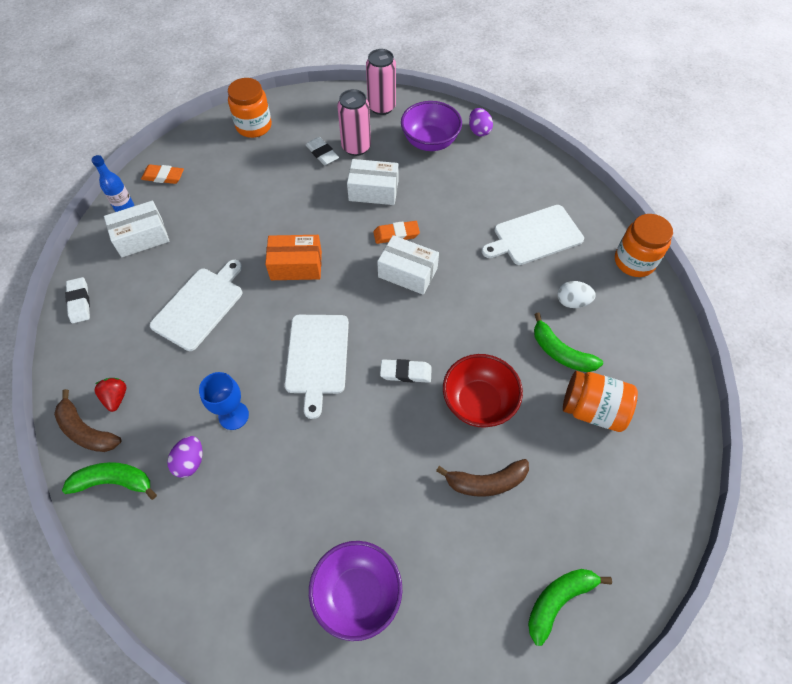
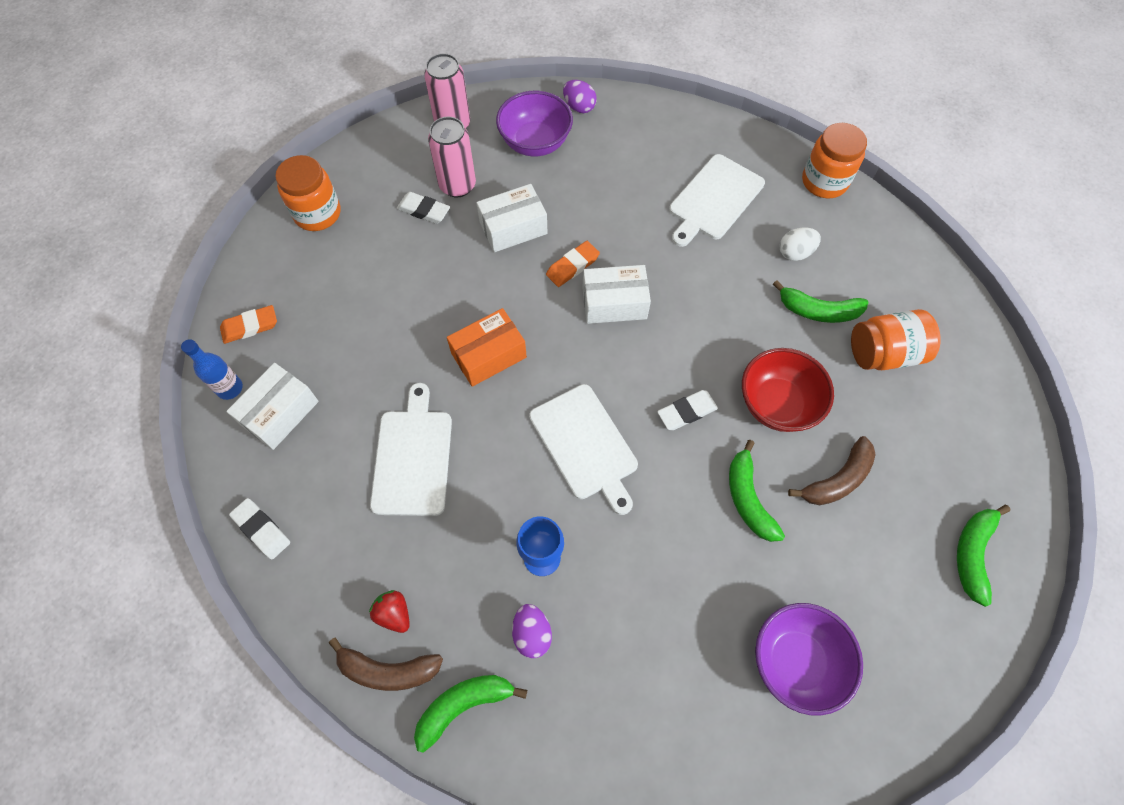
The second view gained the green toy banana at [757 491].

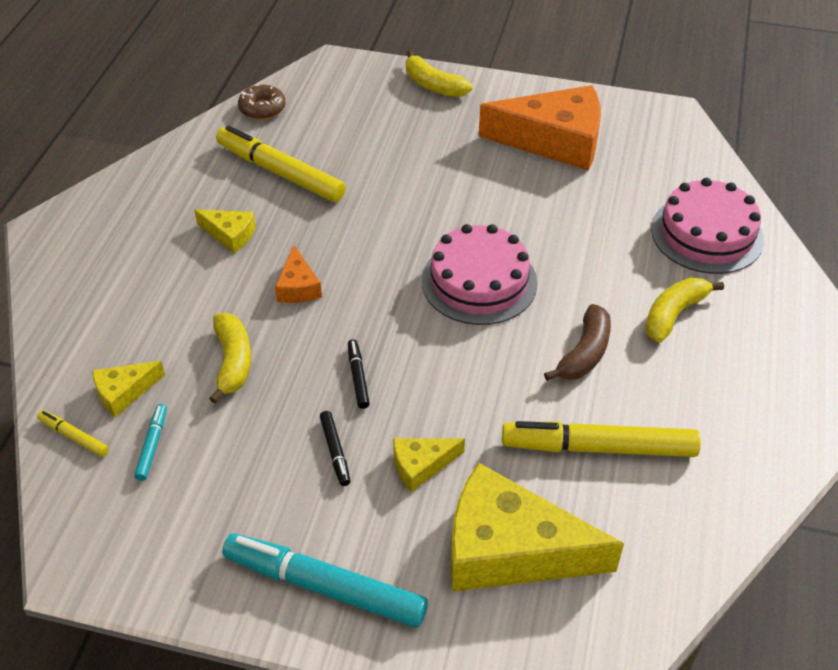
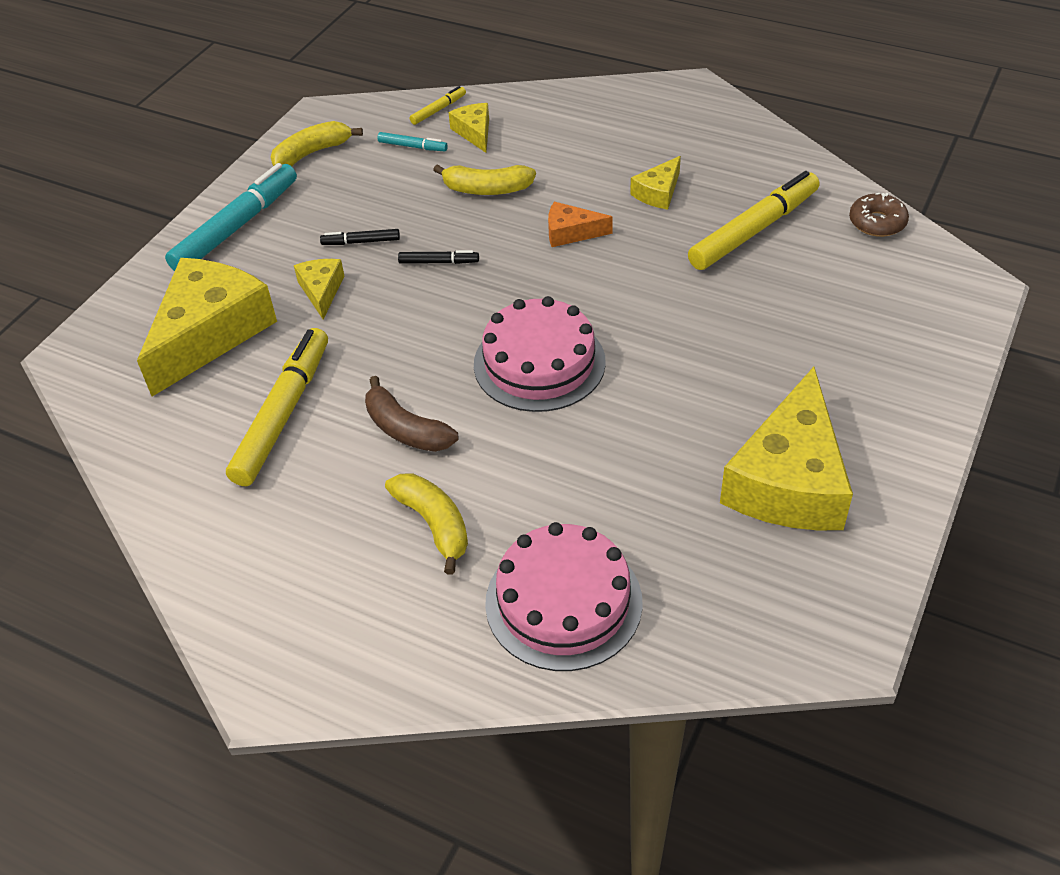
The golden toy banana ended up elsewhere, having gone from [439 73] to [317 144]. What was the orange cheese at [540 127] turned into the golden cheese at [786 448].

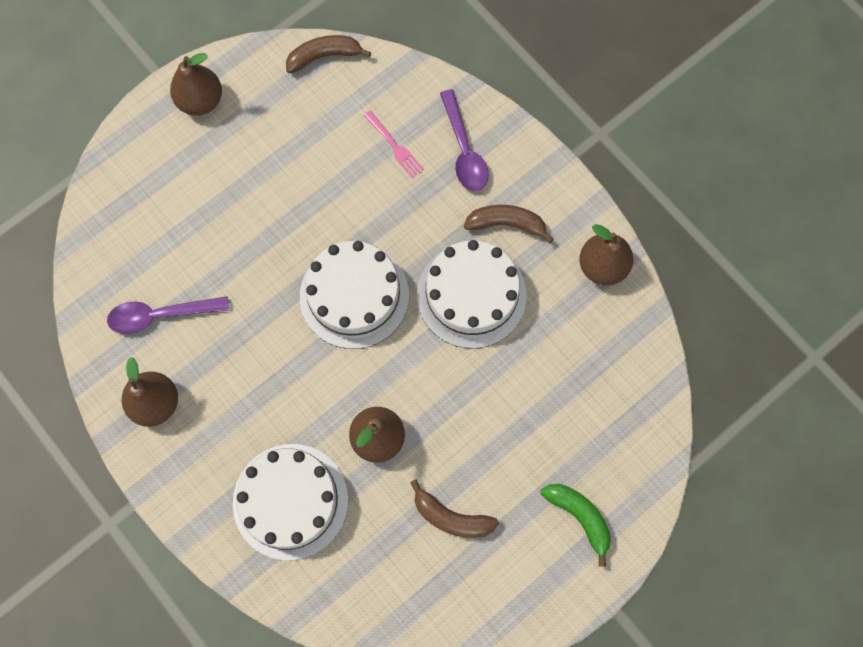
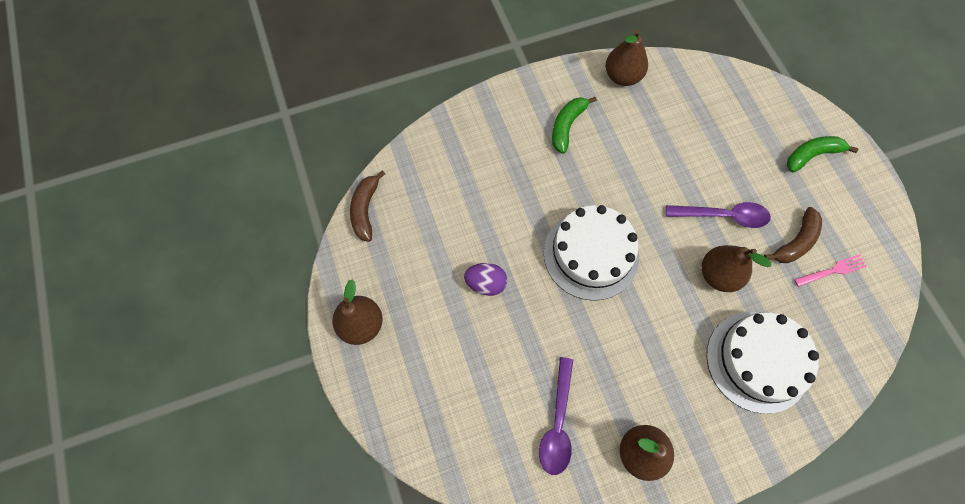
The rose-pink table fork ended up elsewhere, having gone from [393 144] to [830 270]. The second view lost the white cake at [471 294]. The purple spoon ended up elsewhere, having gone from [464 140] to [718 215]. What was the dark brown toy banana at [509 224] turned into the green toy banana at [574 125]. The second view gained the purple egg shape at [485 279].

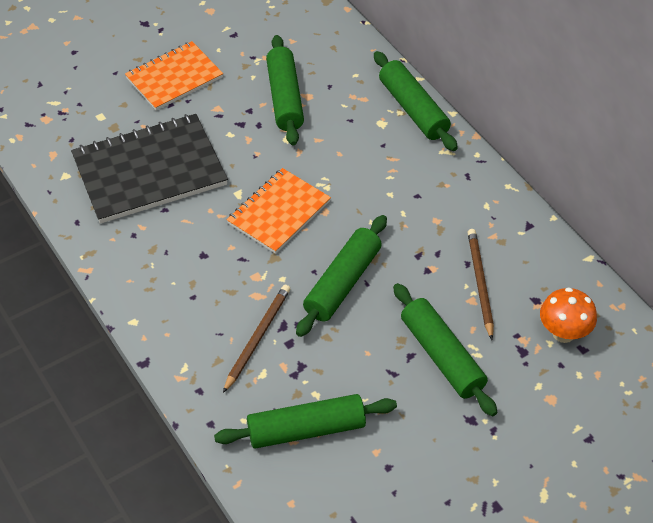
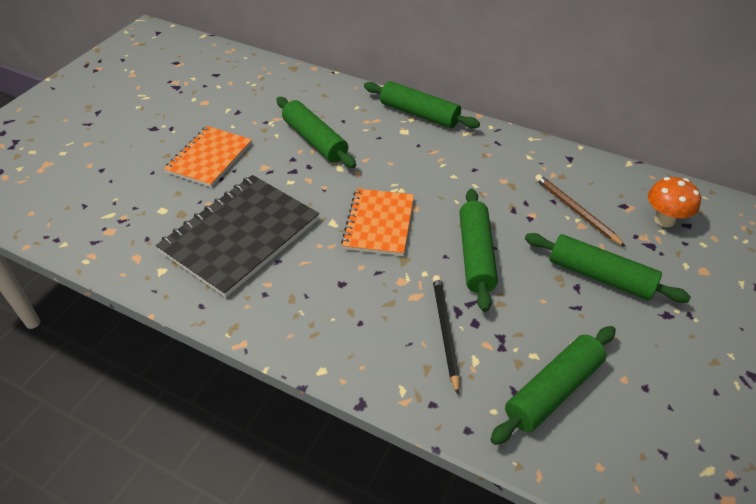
What was the dark brown lead pencil at [256 339] turned into the black lead pencil at [446 335].

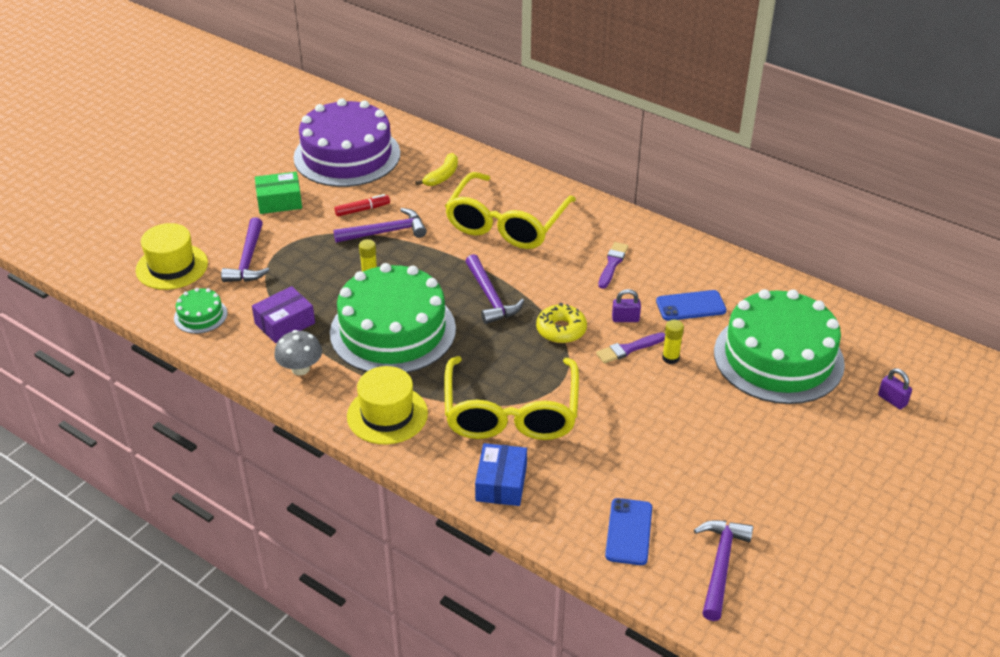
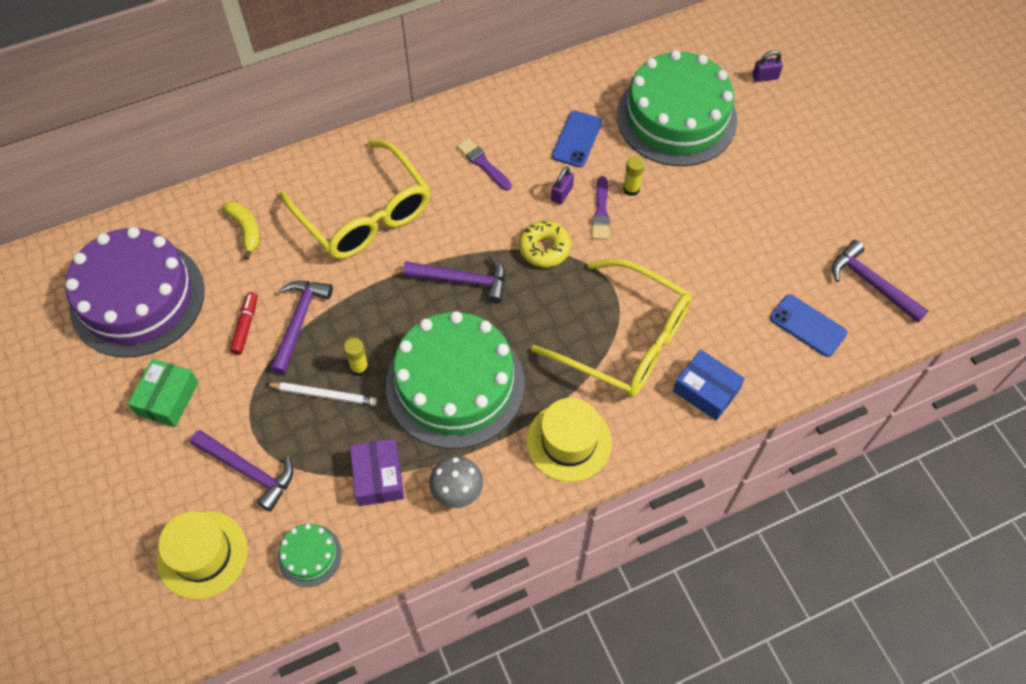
The second view gained the white lead pencil at [321 394].

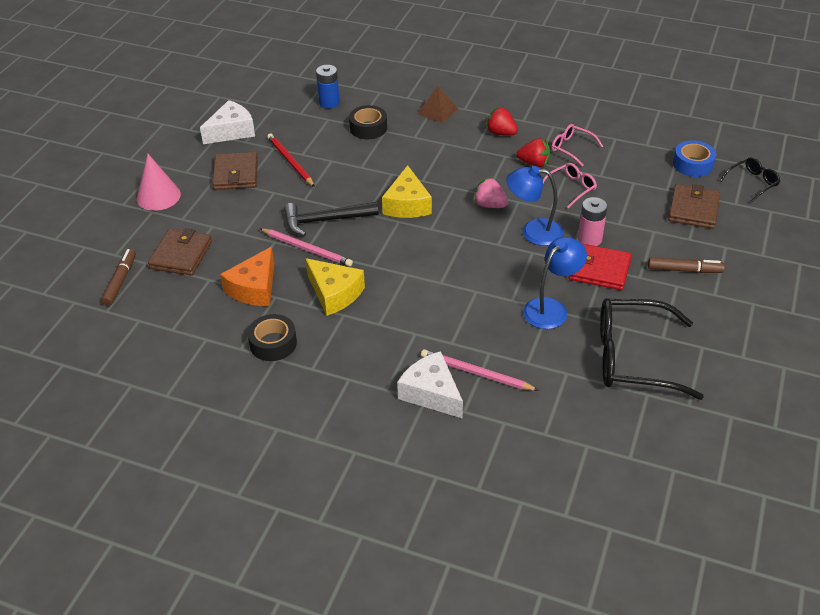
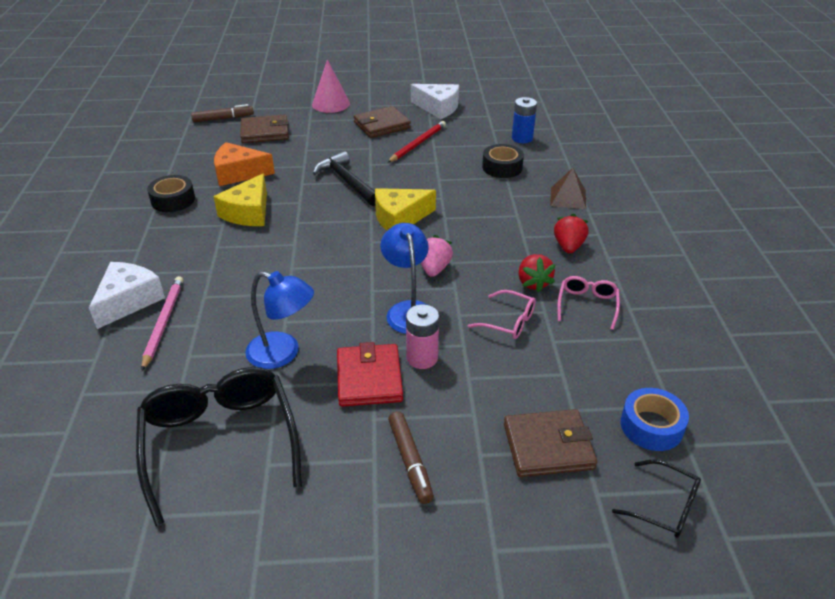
The second view lost the rose-pink lead pencil at [306 247].

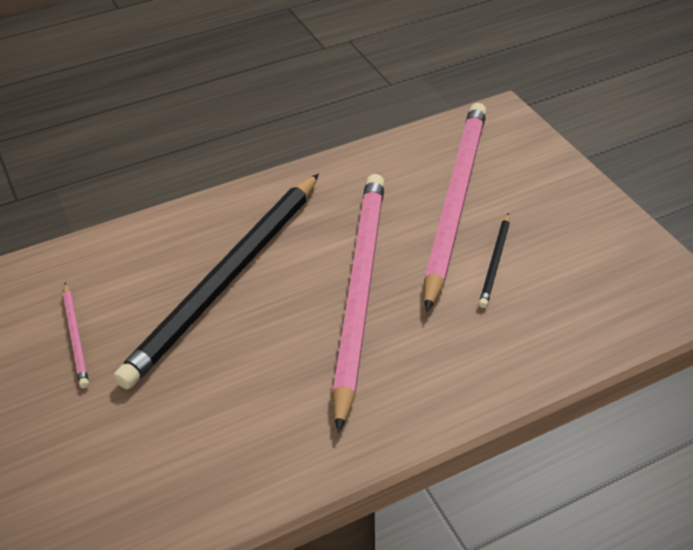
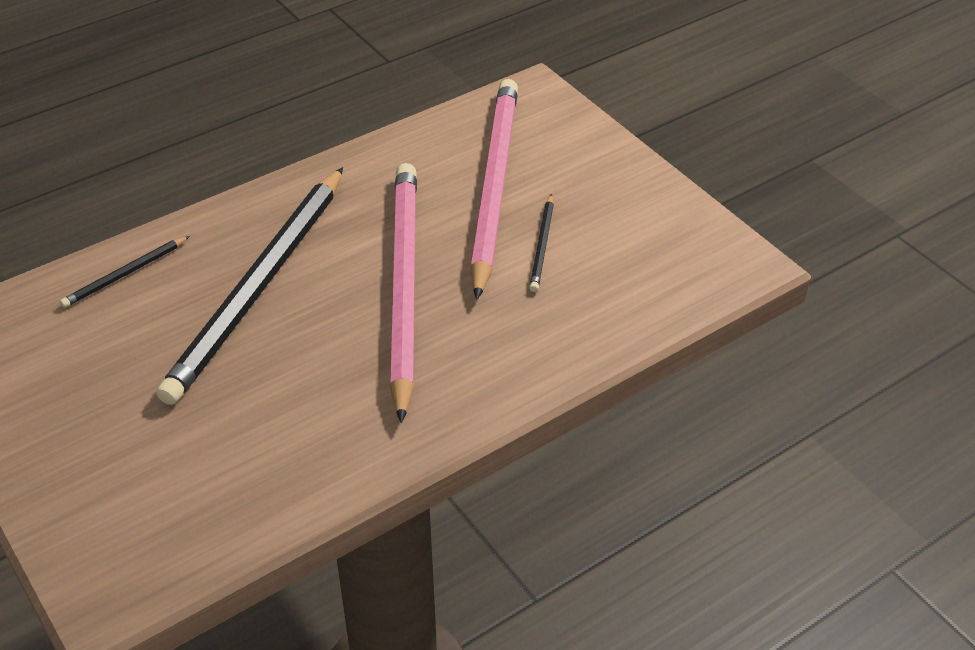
The second view lost the rose-pink lead pencil at [76 335]. The second view gained the black lead pencil at [125 272].

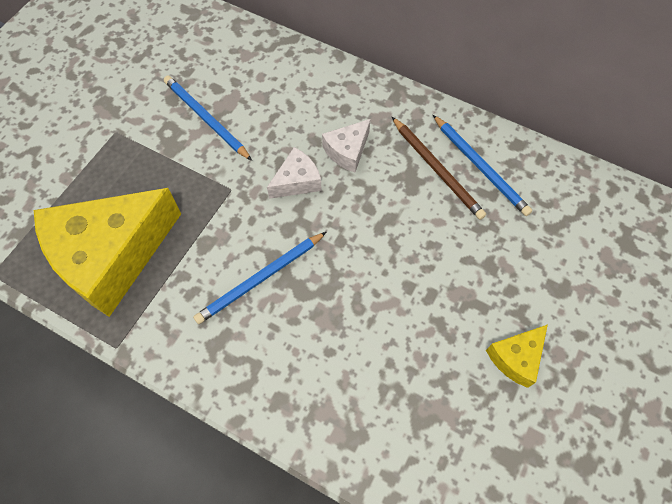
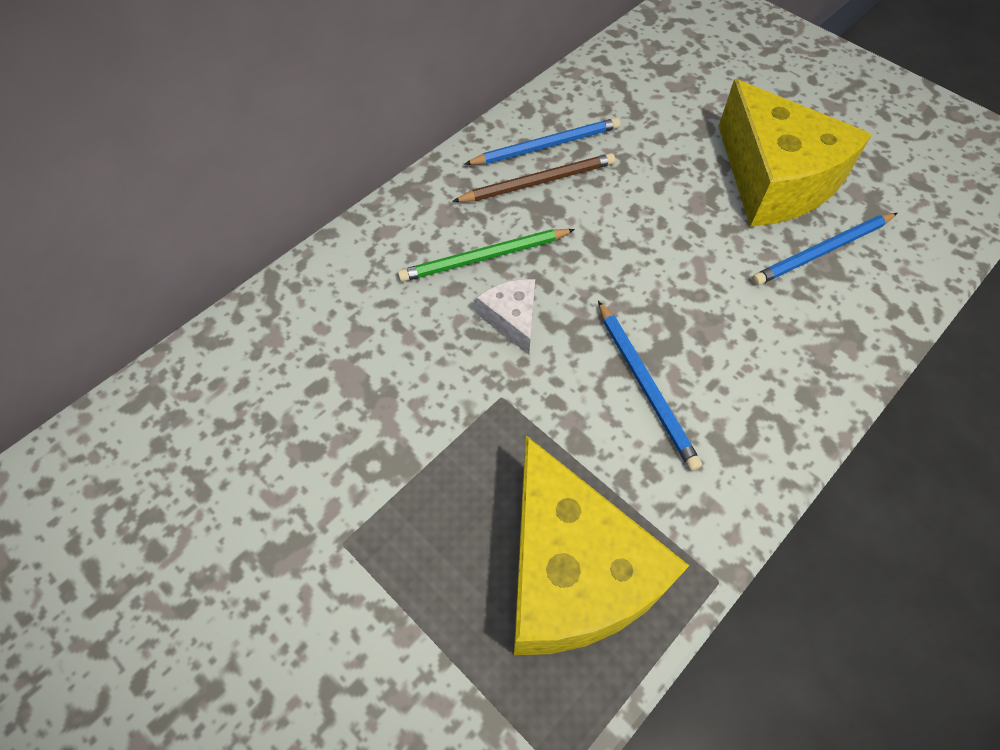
The cobalt lead pencil ended up elsewhere, having gone from [208 118] to [824 249]. Where the white cheese stood at [346 145], the green lead pencil came to stand at [486 255]. The size of the golden cheese at [517 356] changed by a factor of 2.25.

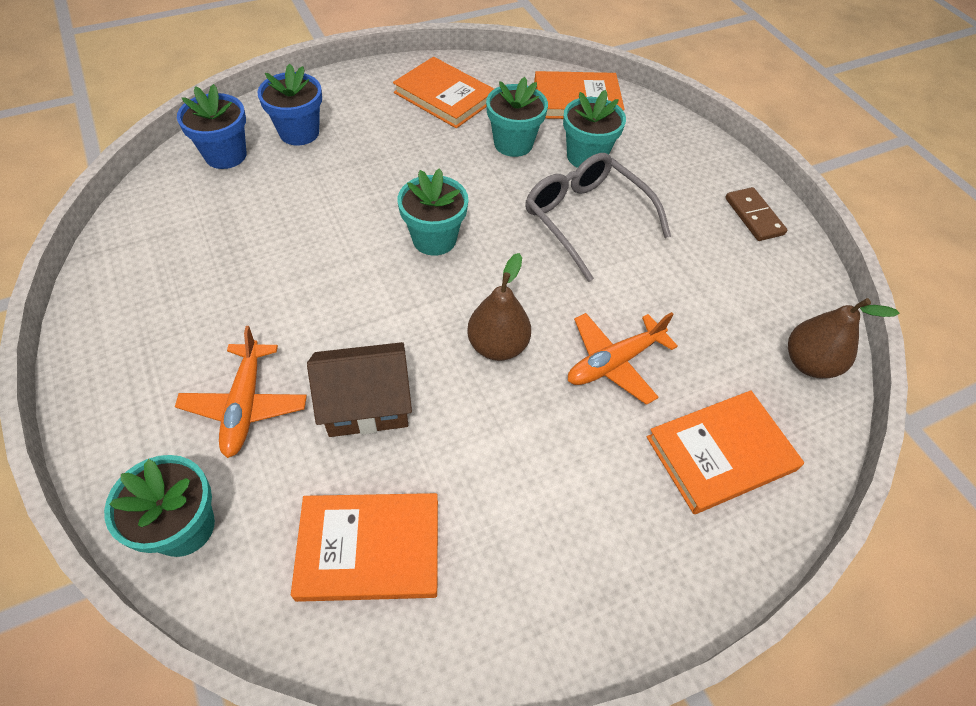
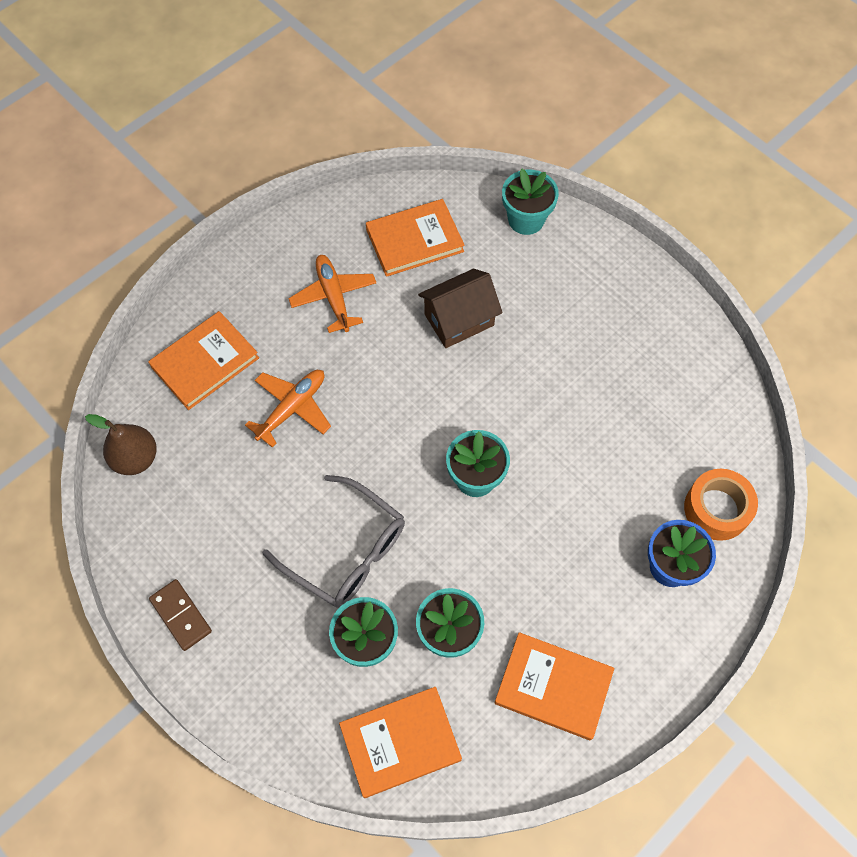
The orange plane ended up elsewhere, having gone from [241 392] to [332 294]. Where the cobalt flower pot stood at [212 126], the orange roll of tape came to stand at [721 505]. The second view lost the dark brown pear at [499 307].

